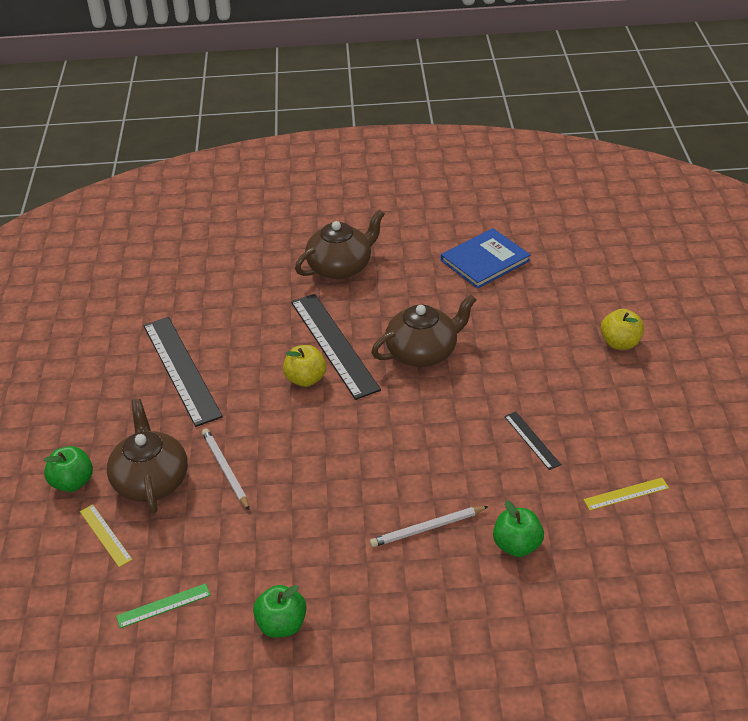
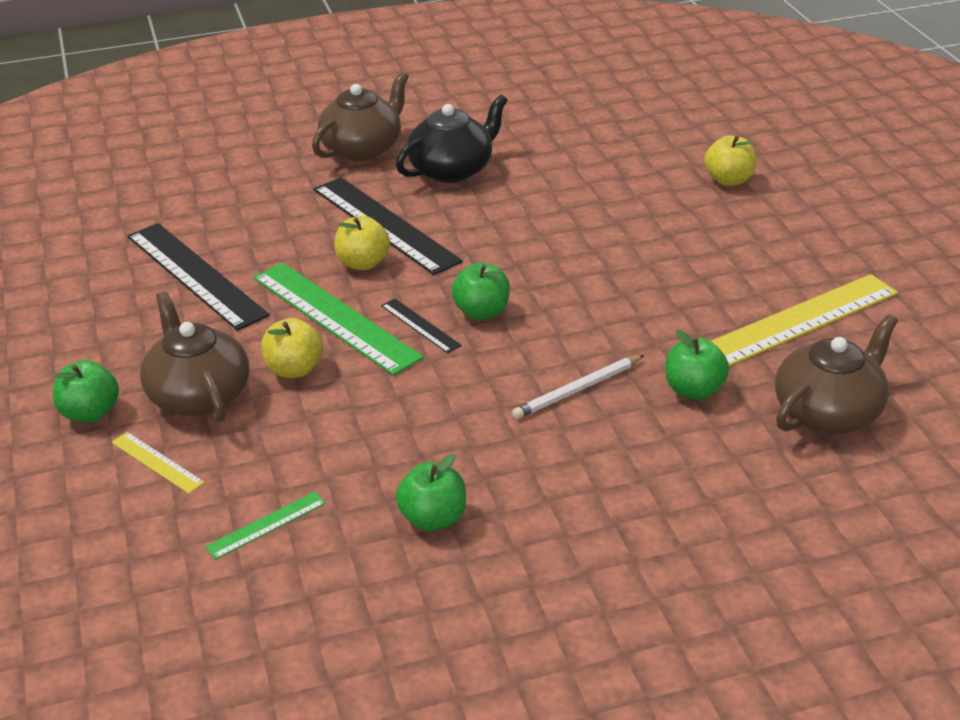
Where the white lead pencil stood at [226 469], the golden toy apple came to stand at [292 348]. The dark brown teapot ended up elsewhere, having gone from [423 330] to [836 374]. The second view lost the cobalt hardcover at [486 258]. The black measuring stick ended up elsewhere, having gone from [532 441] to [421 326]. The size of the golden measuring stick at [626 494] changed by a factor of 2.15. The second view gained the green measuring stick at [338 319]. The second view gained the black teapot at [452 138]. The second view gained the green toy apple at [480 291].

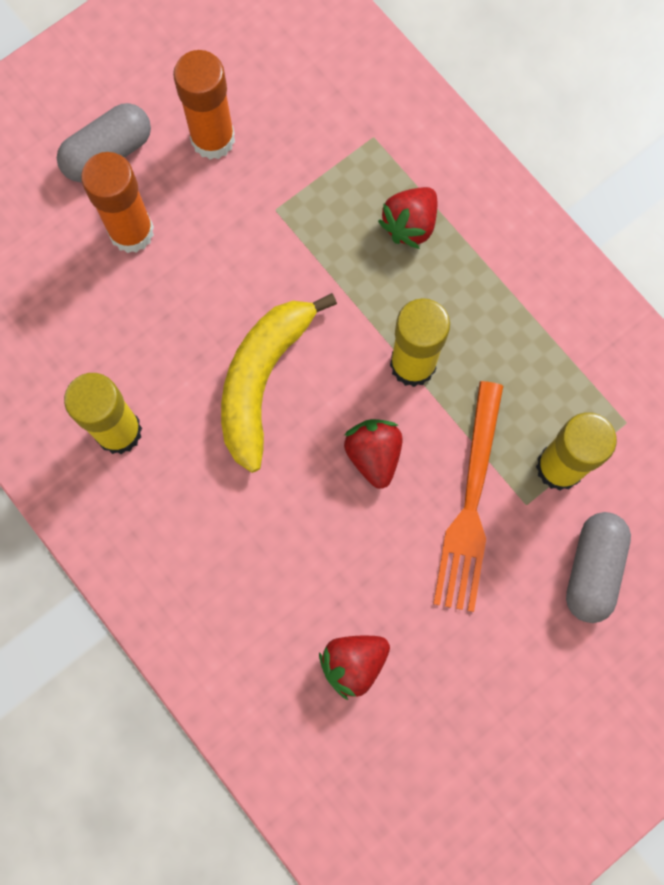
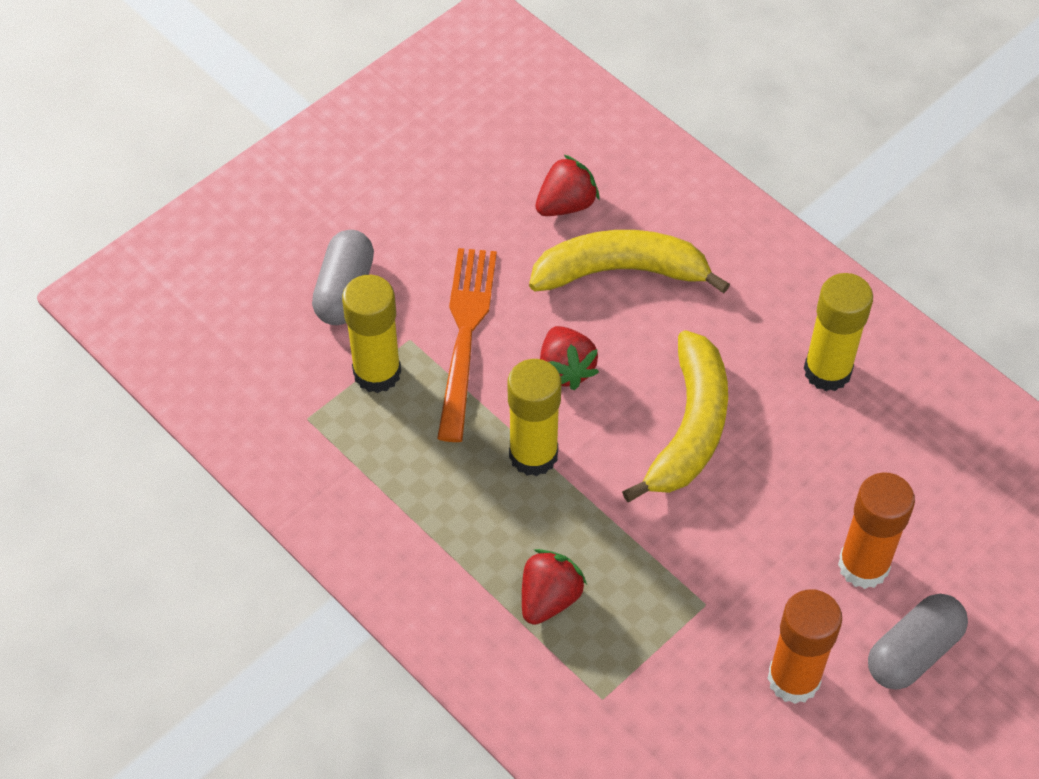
The second view gained the golden toy banana at [629 261].

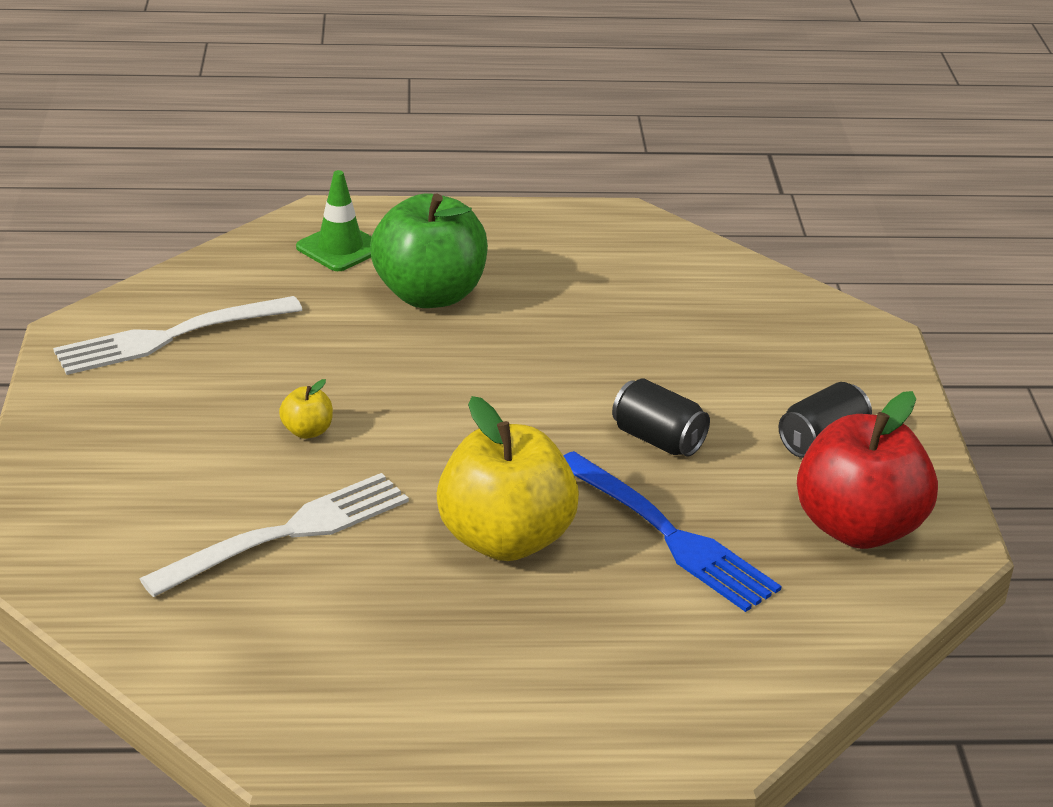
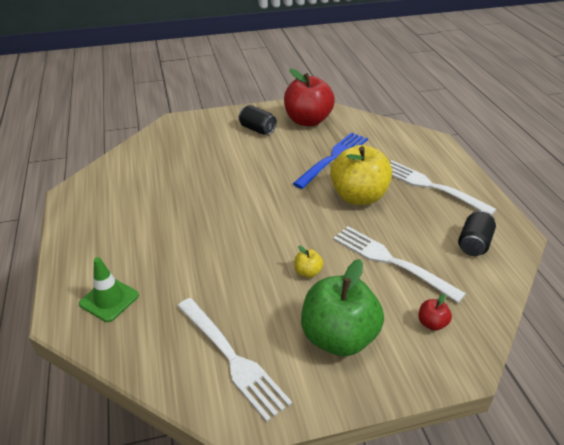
The green toy apple ended up elsewhere, having gone from [429 250] to [342 308]. The black soda can ended up elsewhere, having gone from [661 417] to [477 233]. The second view gained the white table fork at [443 187]. The second view gained the red toy apple at [435 312].

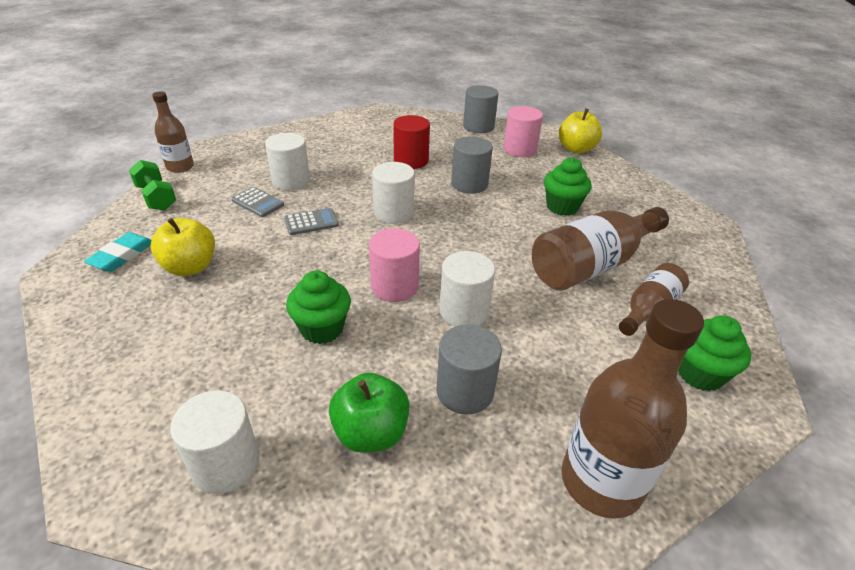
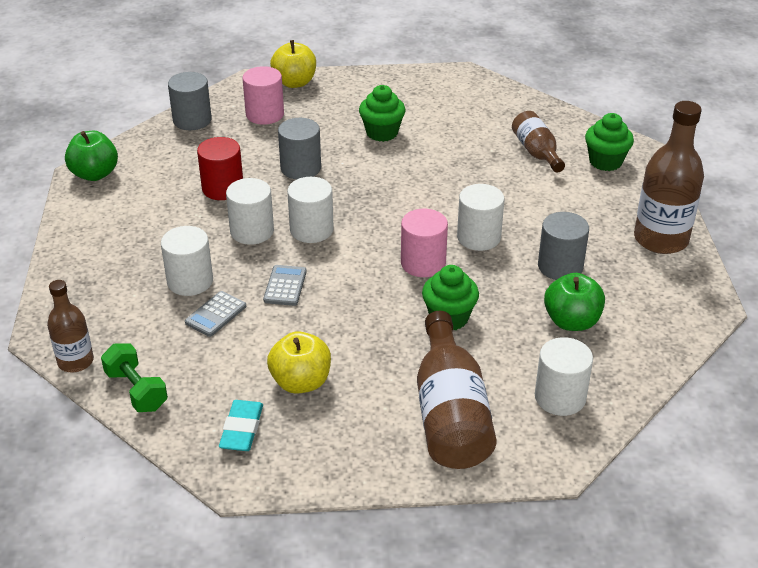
The teal pencil eraser at [117 252] ended up facing another way, 45 degrees clockwise from before. The green dumbbell at [152 185] ended up facing another way, 60 degrees clockwise from before. The ash-grey pocket calculator at [257 202] ended up facing another way, 150 degrees clockwise from before. The dark brown drink bottle ended up elsewhere, having gone from [600 249] to [457 390]. The second view gained the green toy apple at [91 156]. The second view gained the white solid cylinder at [250 211].

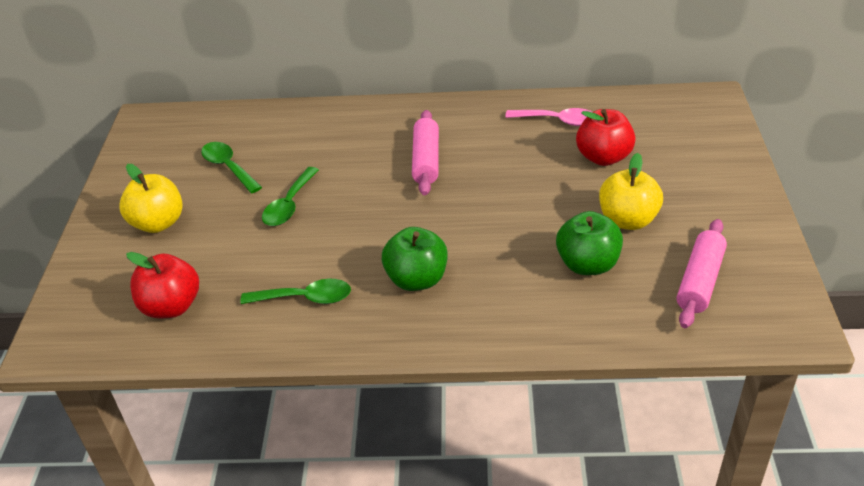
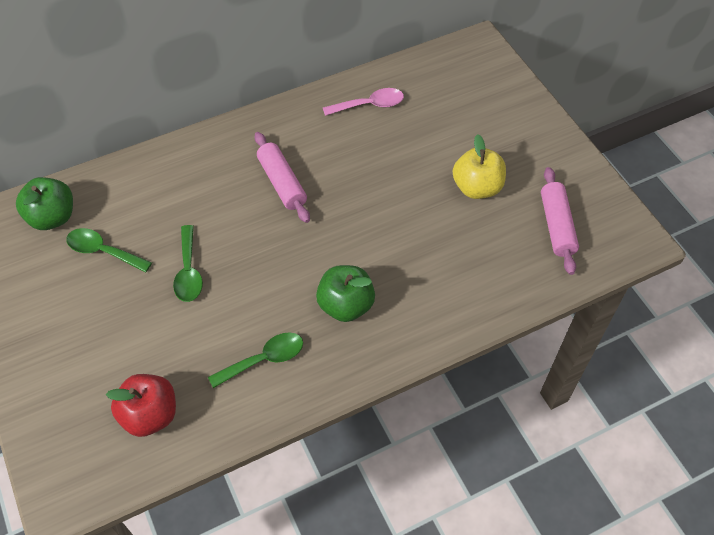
The second view lost the golden toy apple at [151 198]. The green toy apple ended up elsewhere, having gone from [589 243] to [44 203]. The second view lost the red toy apple at [606 137].

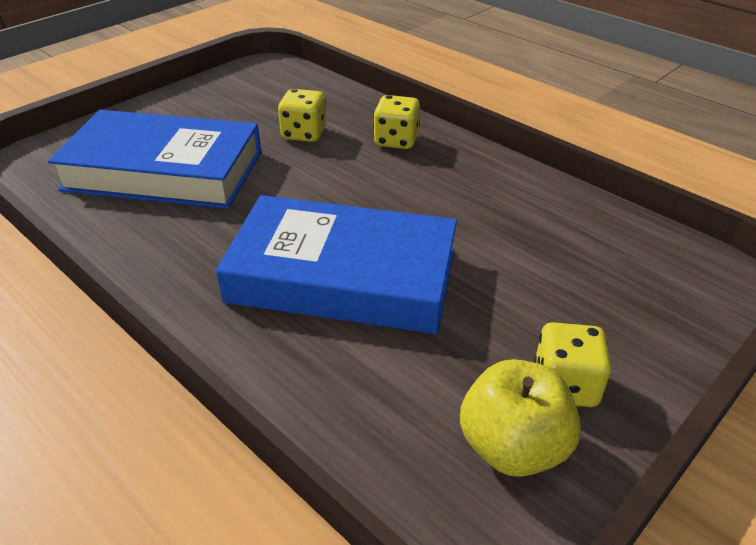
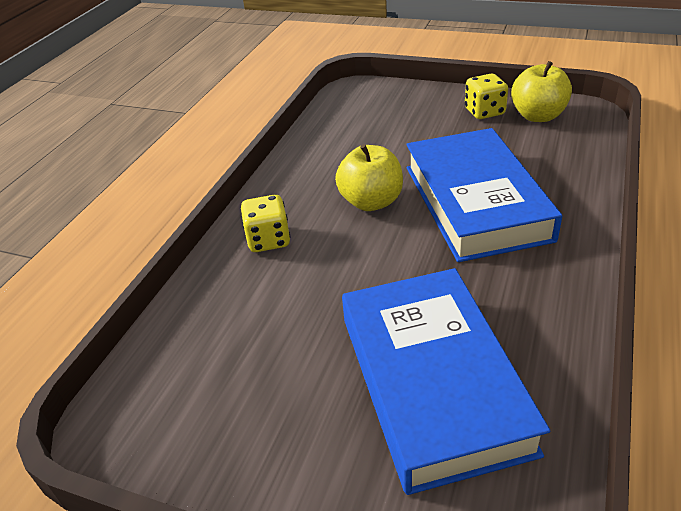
The second view lost the golden die at [302 115]. The second view gained the golden toy apple at [369 177].

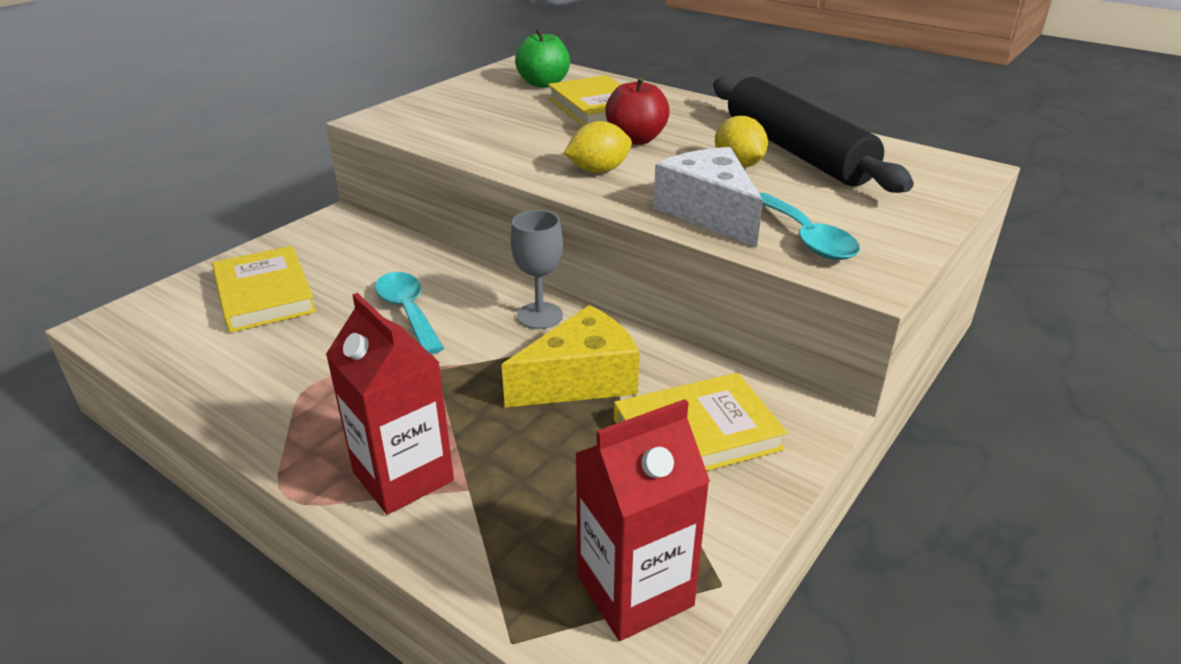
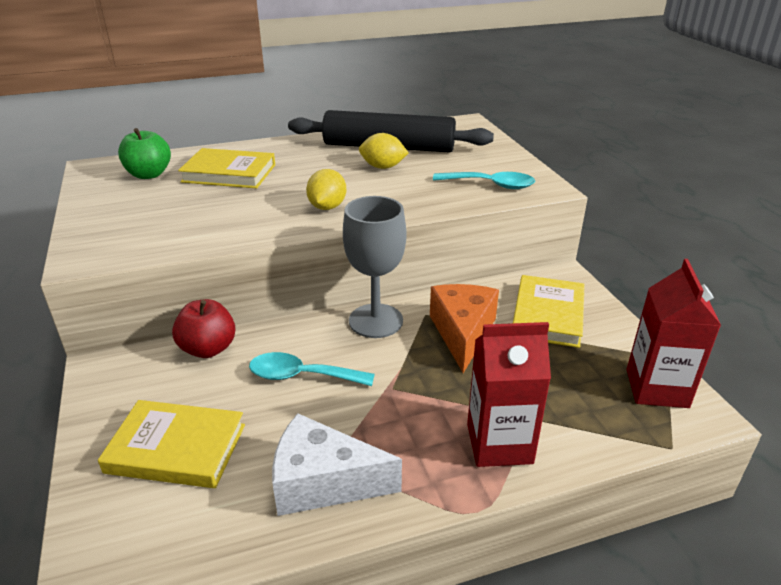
What was the golden cheese at [570 356] turned into the orange cheese at [464 328]. The size of the ash-grey goblet at [536 269] changed by a factor of 1.51. The red toy apple ended up elsewhere, having gone from [637 111] to [203 328]. The white cheese ended up elsewhere, having gone from [708 197] to [337 464].

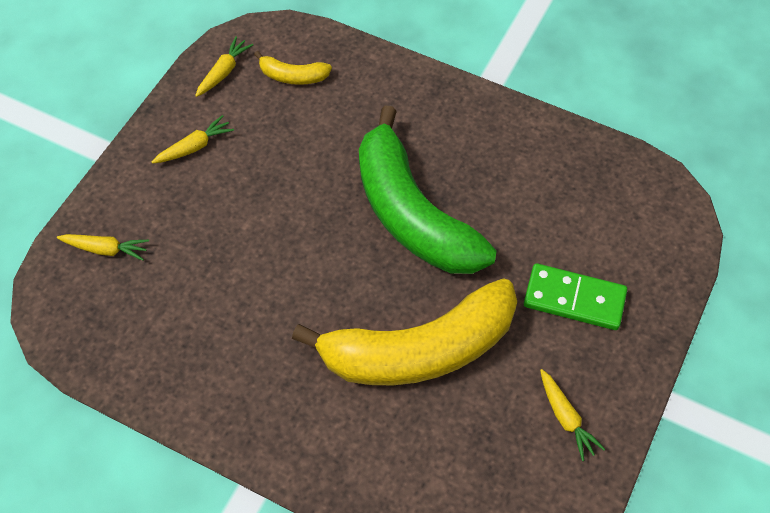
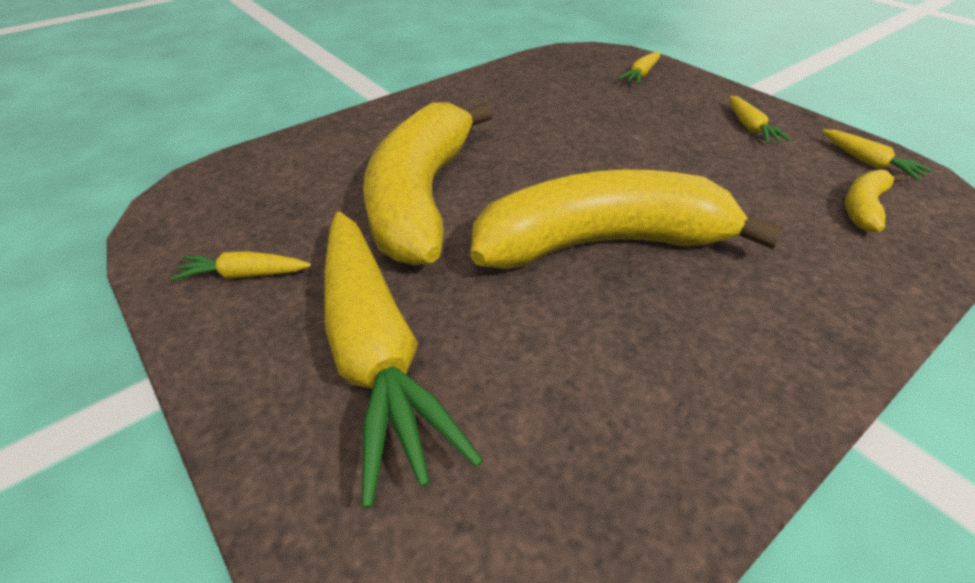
What was the green toy banana at [428 189] turned into the golden toy banana at [627 219]. Where the green domino stood at [575 296], the golden root vegetable came to stand at [403 360].

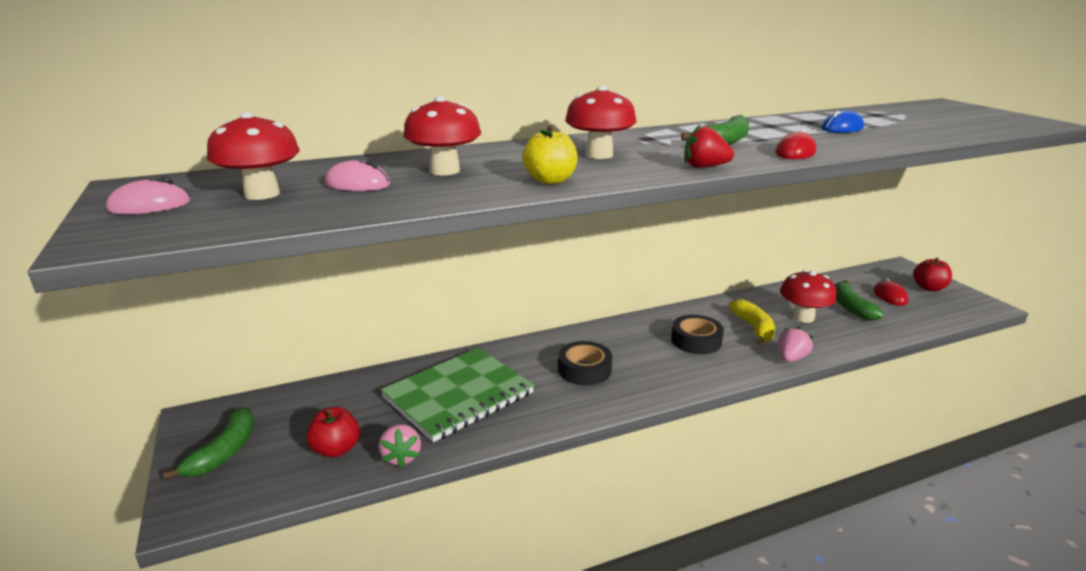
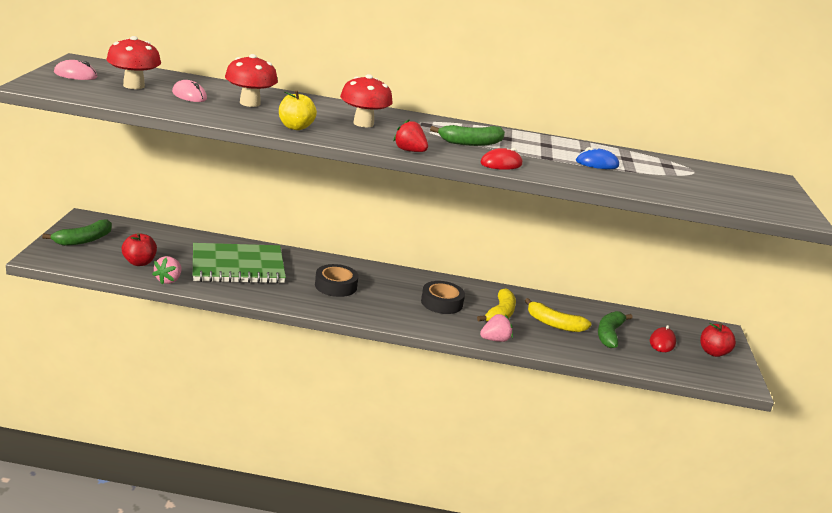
Where the red fungus stood at [808 296], the golden toy banana came to stand at [558 315].

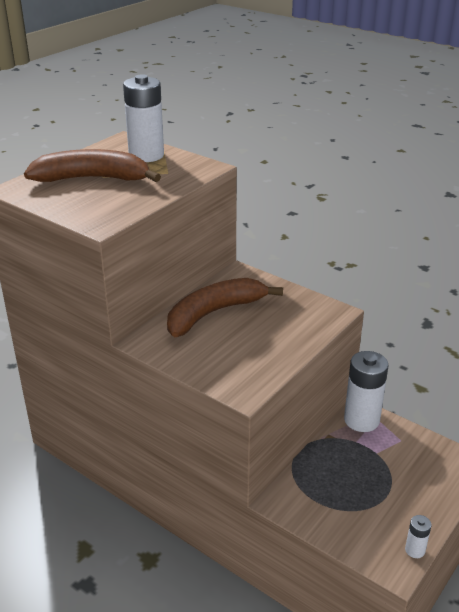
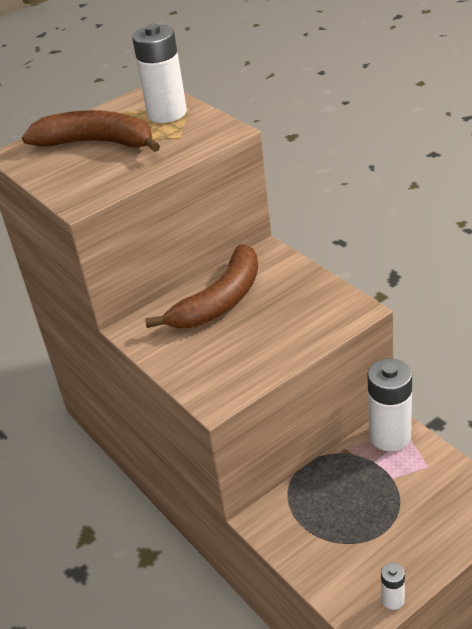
The dark brown toy banana at [225 307] ended up facing another way, 150 degrees clockwise from before.

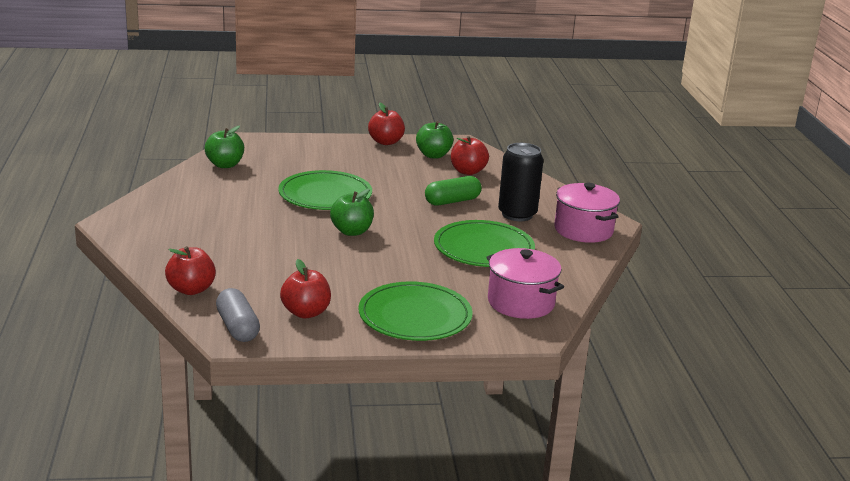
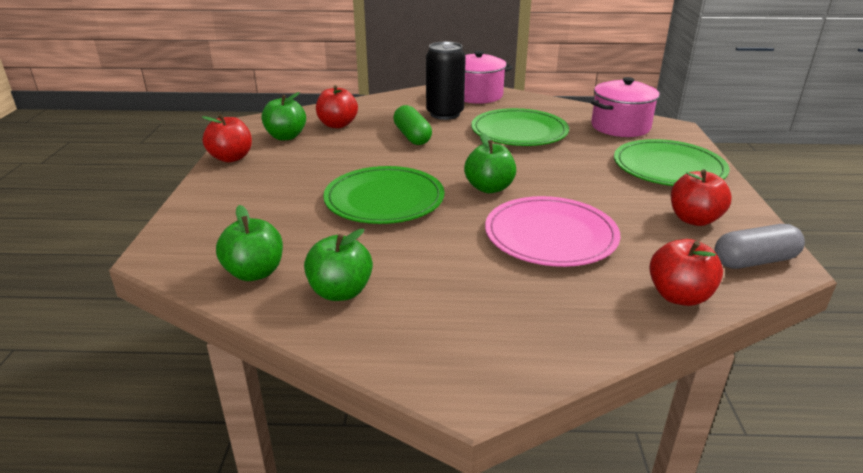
The second view gained the green toy apple at [338 265]. The second view gained the rose-pink flat dish at [552 231].

